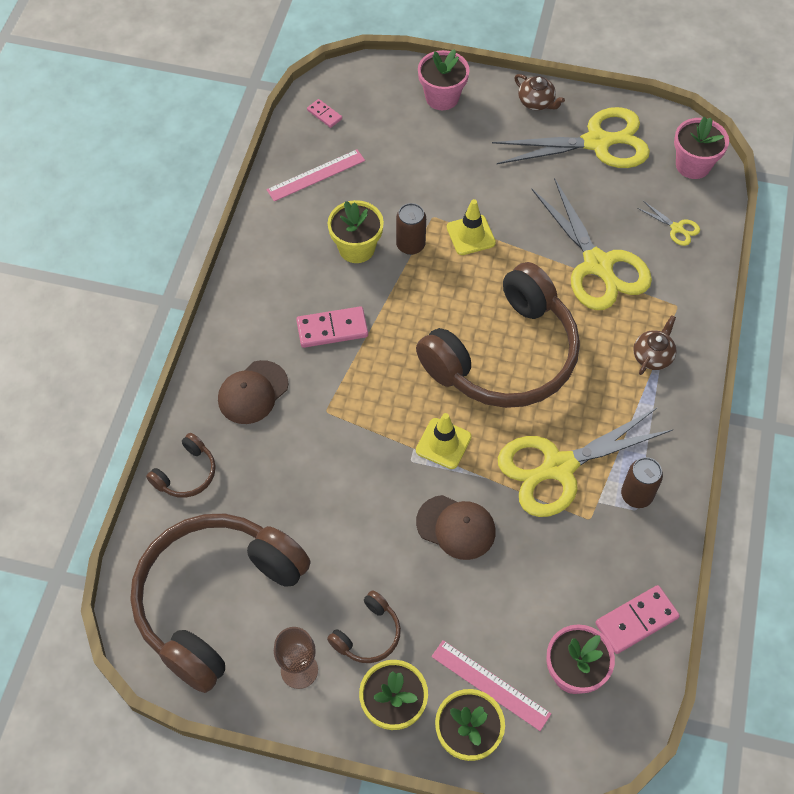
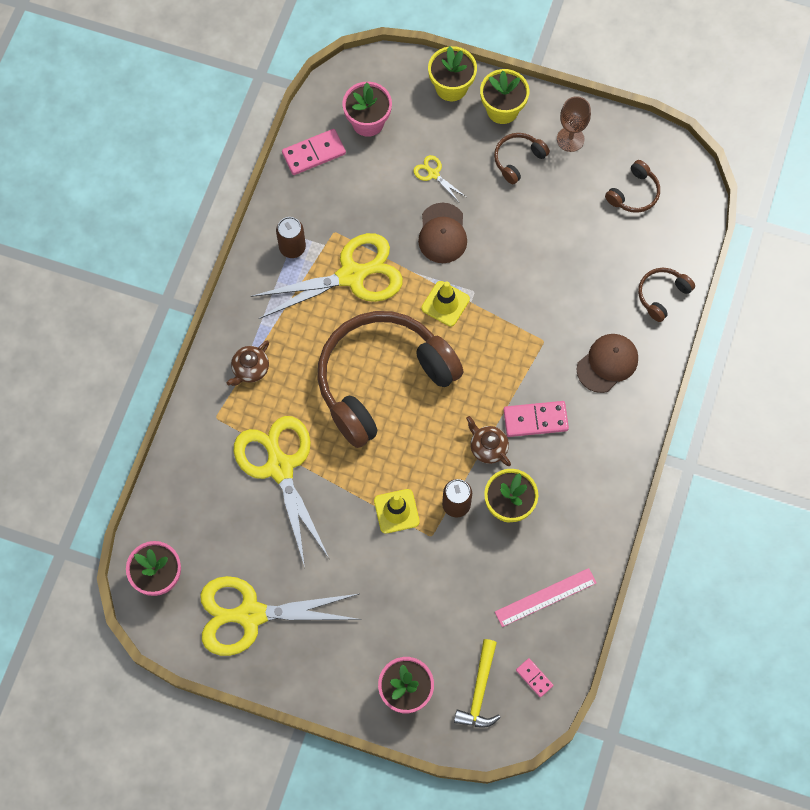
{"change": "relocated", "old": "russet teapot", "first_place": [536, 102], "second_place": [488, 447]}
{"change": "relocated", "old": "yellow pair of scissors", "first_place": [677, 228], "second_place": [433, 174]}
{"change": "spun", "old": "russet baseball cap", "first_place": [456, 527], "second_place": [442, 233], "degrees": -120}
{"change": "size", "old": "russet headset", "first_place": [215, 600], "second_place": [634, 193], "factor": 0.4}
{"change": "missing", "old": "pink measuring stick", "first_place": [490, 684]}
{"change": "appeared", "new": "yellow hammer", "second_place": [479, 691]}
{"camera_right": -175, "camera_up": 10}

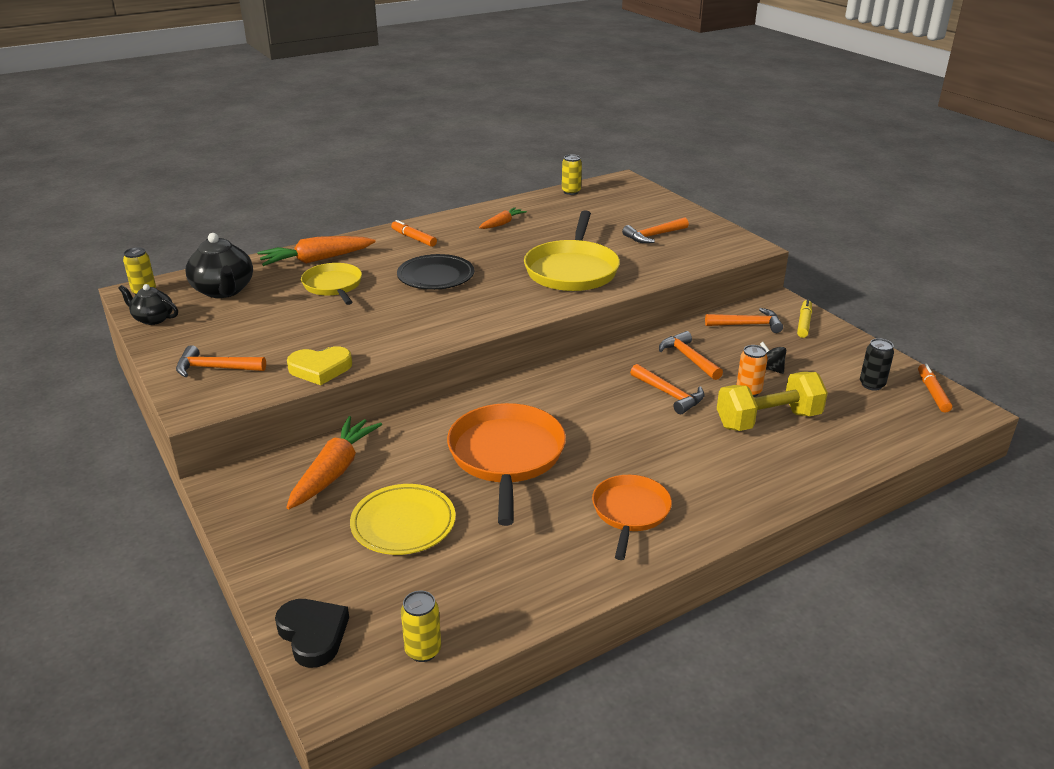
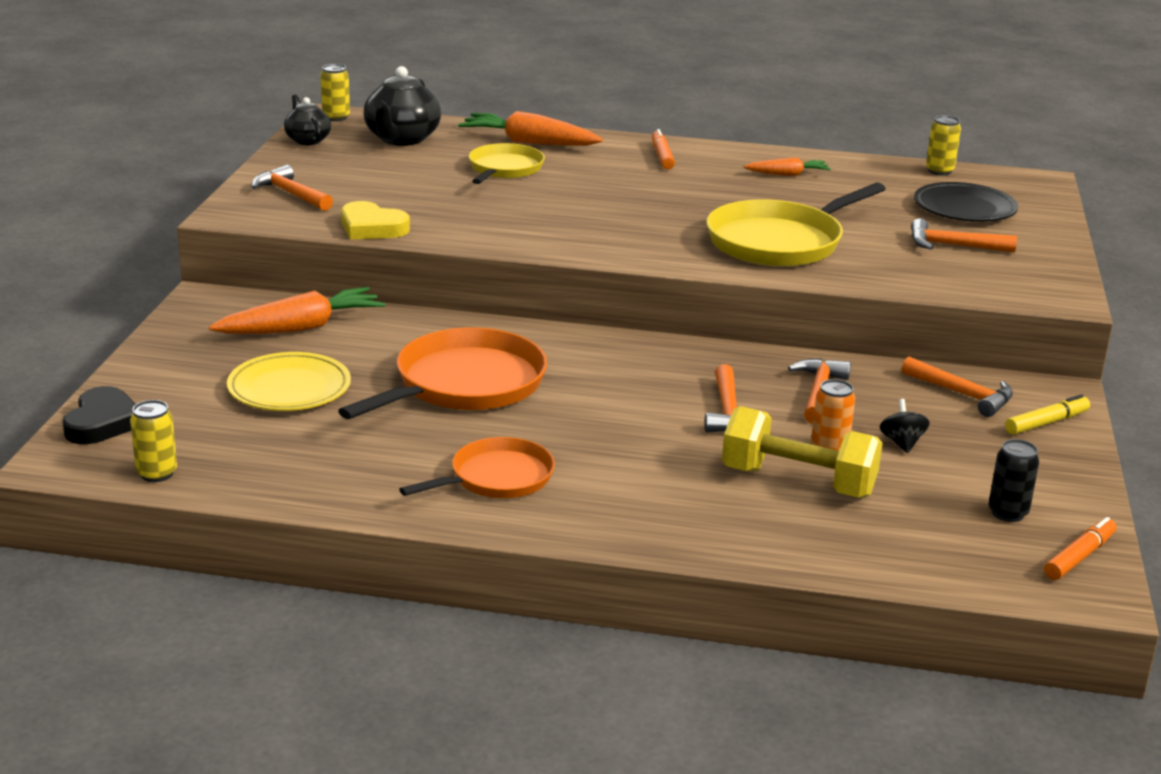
{"change": "relocated", "old": "black dinner plate", "first_place": [436, 276], "second_place": [964, 208]}
{"camera_right": 40, "camera_up": -5}

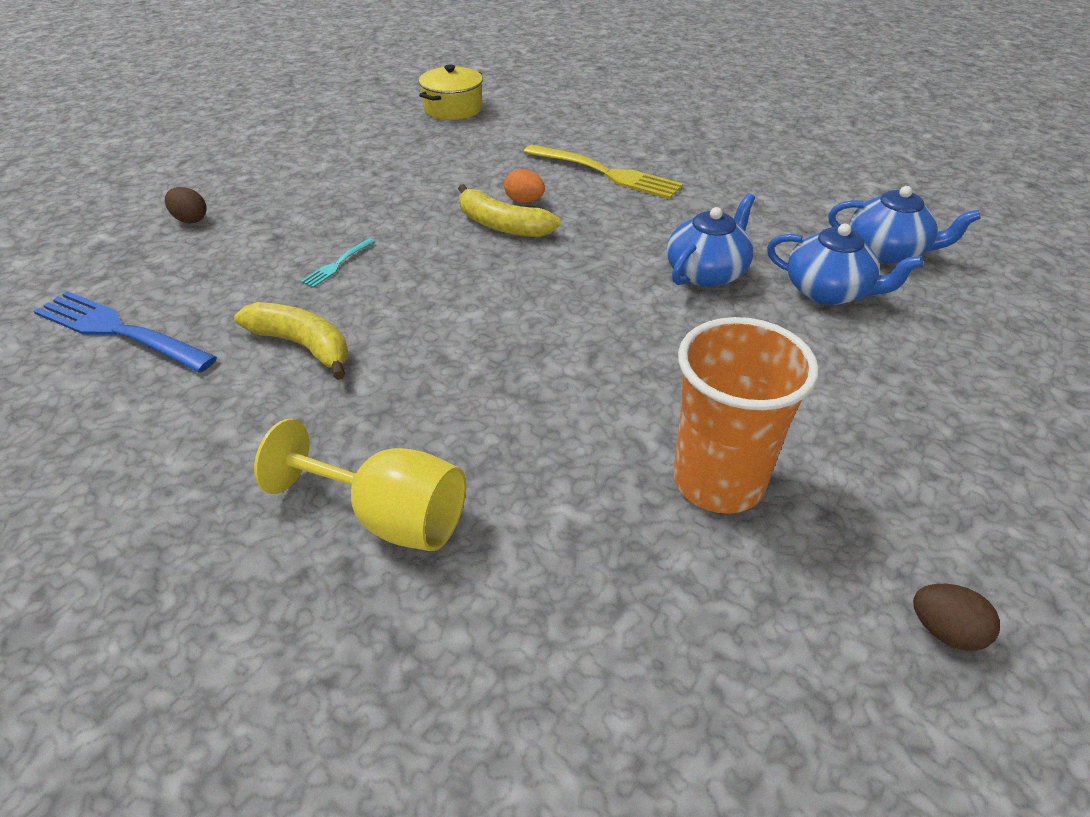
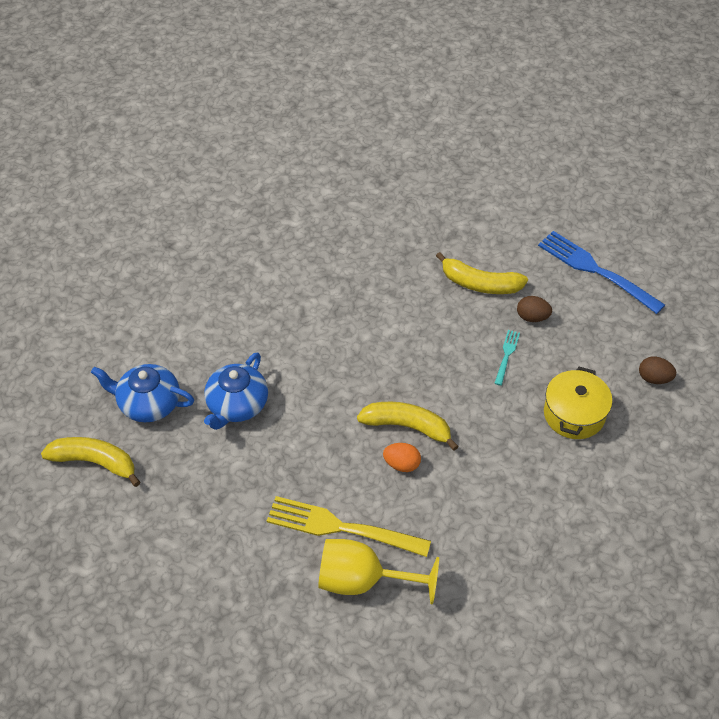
{"change": "relocated", "old": "yellow stockpot", "first_place": [453, 109], "second_place": [574, 414]}
{"change": "exchanged", "old": "royal blue teapot", "new": "yellow banana fruit", "first_place": [887, 251], "second_place": [95, 462]}
{"change": "spun", "old": "royal blue table fork", "first_place": [120, 331], "second_place": [597, 271], "degrees": -150}
{"change": "missing", "old": "bright orange tumbler", "first_place": [718, 481]}
{"change": "relocated", "old": "yellow chalice", "first_place": [389, 517], "second_place": [363, 581]}
{"change": "relocated", "old": "russet toy egg", "first_place": [945, 631], "second_place": [532, 317]}
{"camera_right": 165, "camera_up": 10}

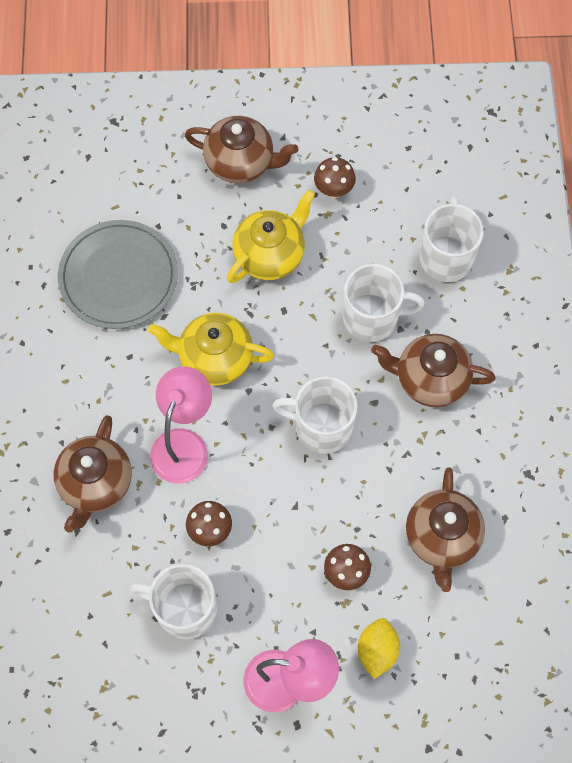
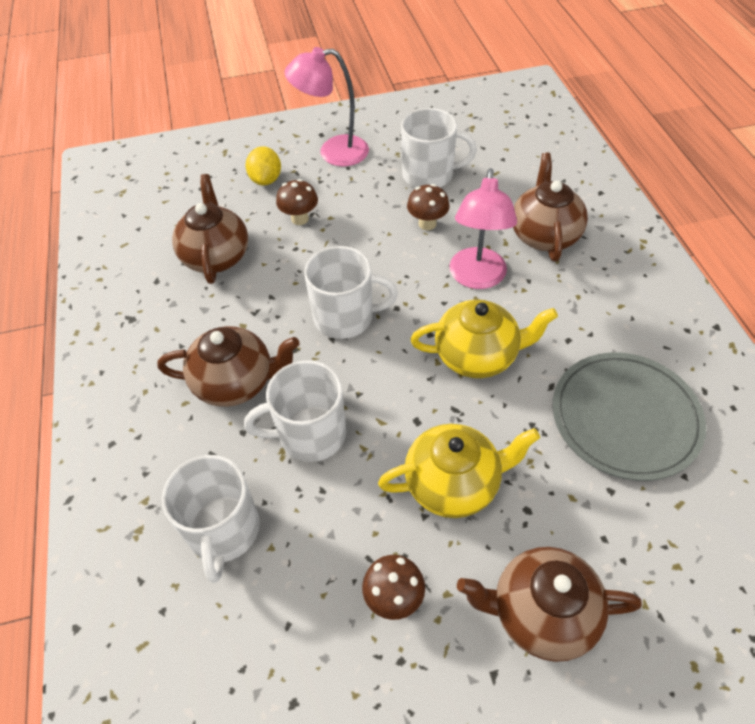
{"change": "spun", "old": "yellow teapot", "first_place": [270, 254], "second_place": [454, 484], "degrees": -135}
{"camera_right": 170, "camera_up": -15}

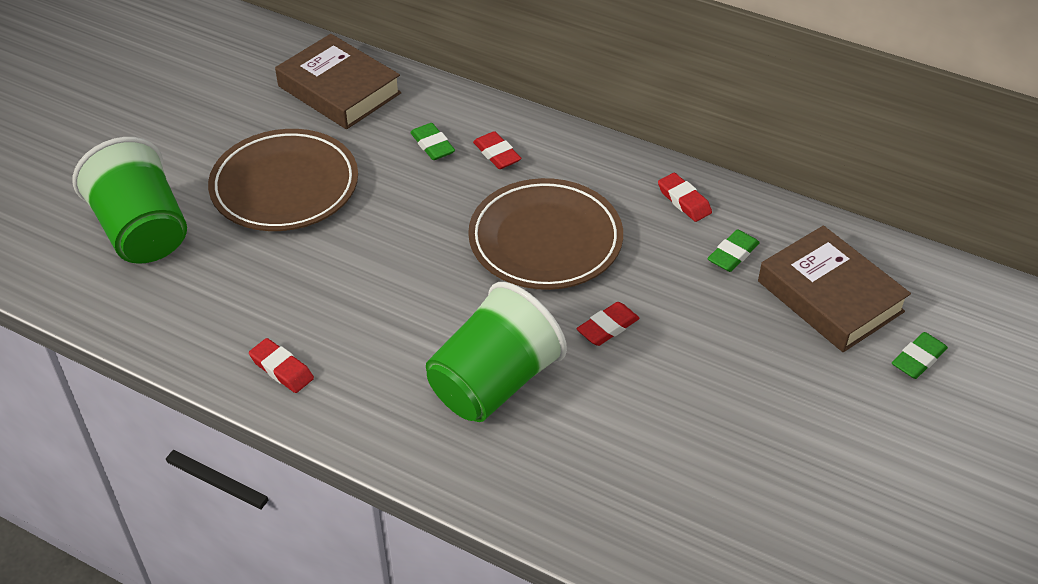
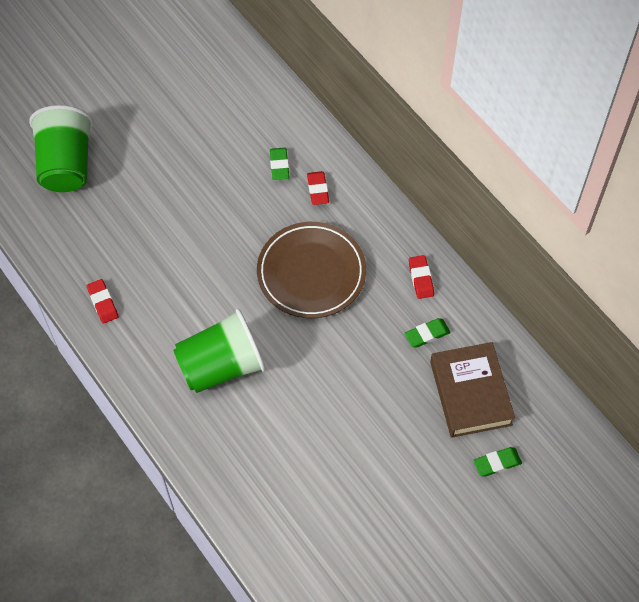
{"change": "missing", "old": "russet book", "first_place": [339, 90]}
{"change": "missing", "old": "russet dinner plate", "first_place": [285, 186]}
{"change": "missing", "old": "red eraser", "first_place": [607, 327]}
{"camera_right": 25, "camera_up": 15}

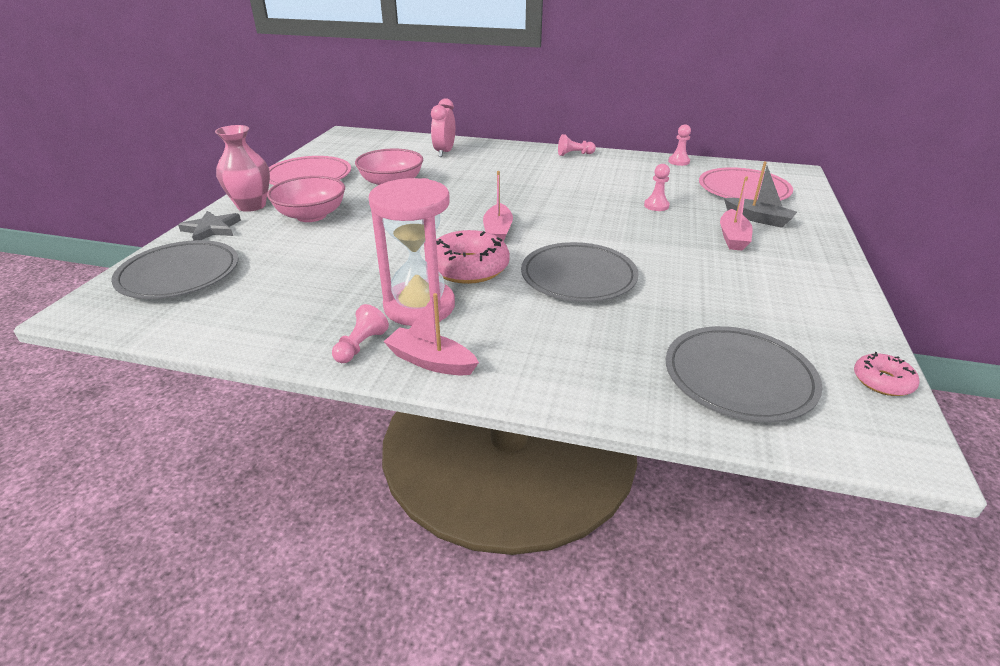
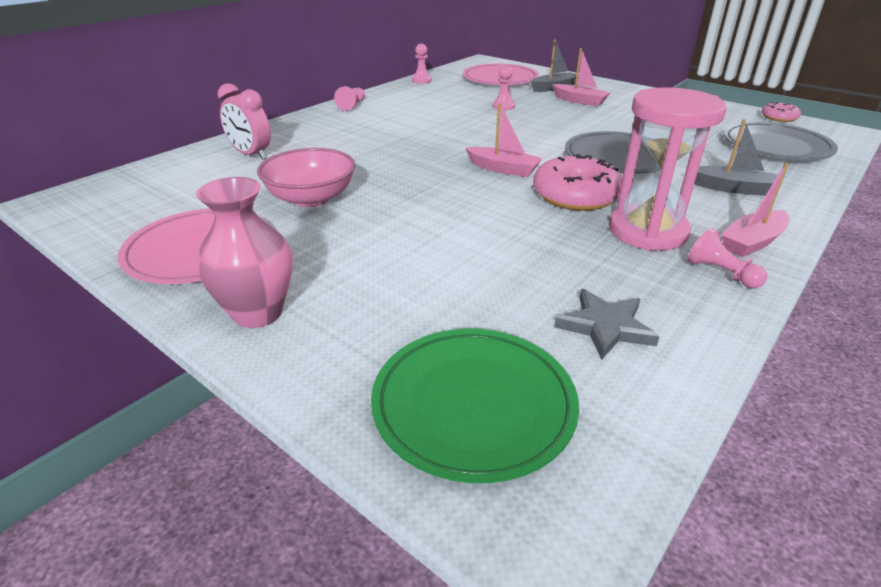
{"change": "missing", "old": "pink deep dish", "first_place": [311, 215]}
{"change": "relocated", "old": "ash-grey five-pointed star", "first_place": [211, 229], "second_place": [605, 326]}
{"change": "colour", "old": "ash-grey dinner plate", "new": "emerald dinner plate", "first_place": [179, 274], "second_place": [473, 405]}
{"change": "appeared", "new": "ash-grey boat", "second_place": [732, 188]}
{"camera_right": -65, "camera_up": 0}

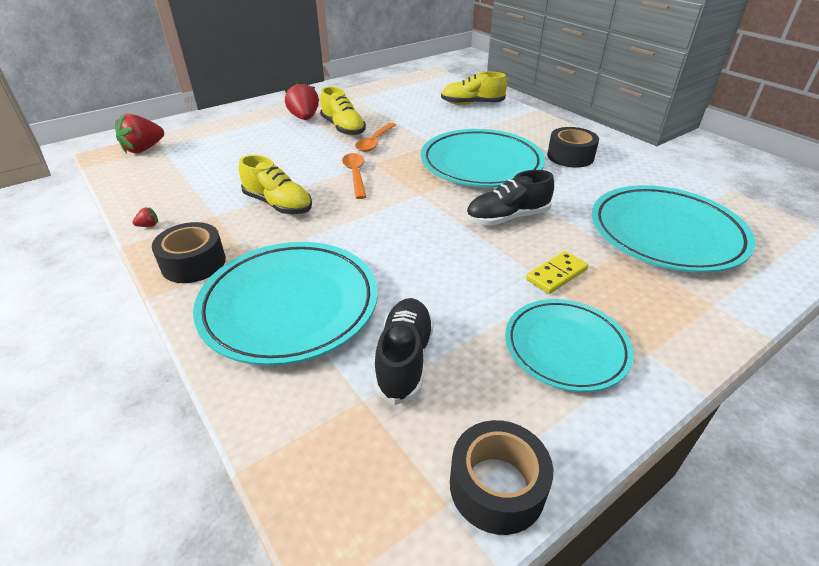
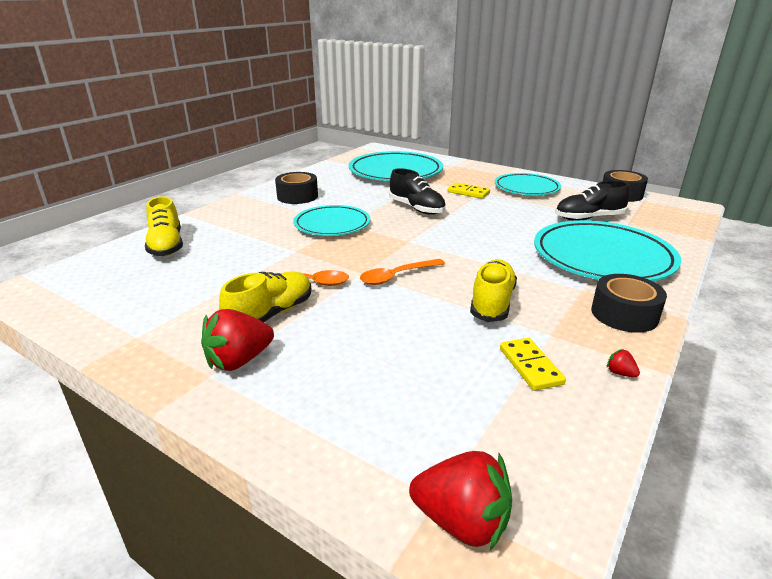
{"change": "size", "old": "teal dinner plate", "first_place": [481, 164], "second_place": [332, 225], "factor": 0.64}
{"change": "appeared", "new": "yellow domino", "second_place": [530, 366]}
{"camera_right": -110, "camera_up": -10}

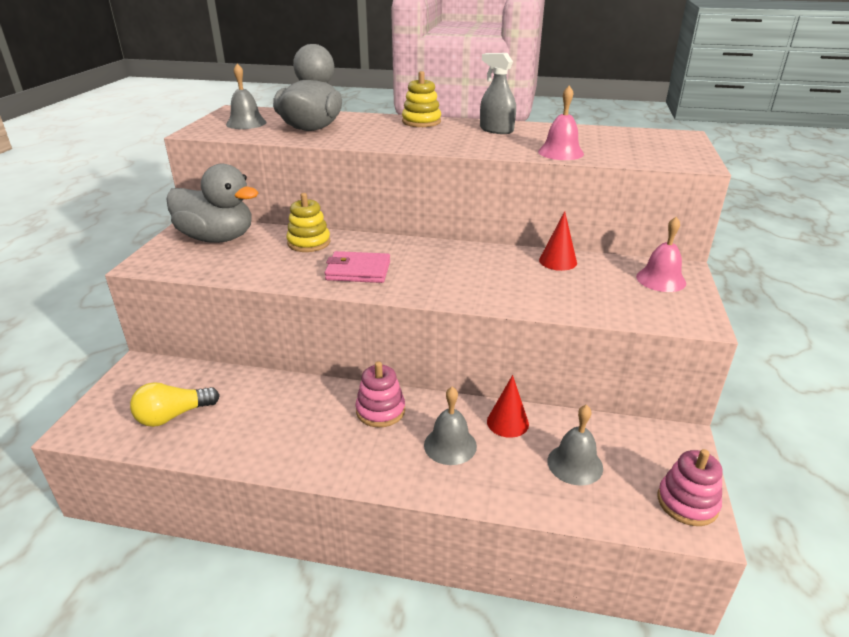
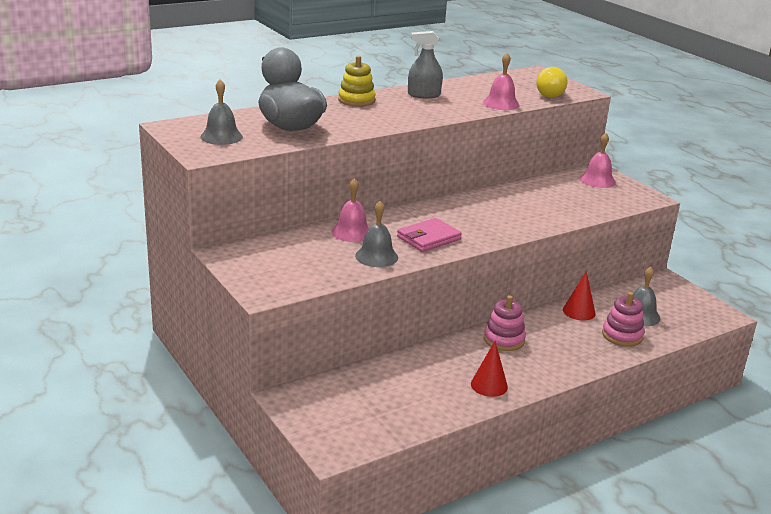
{"change": "missing", "old": "ash-grey rubber duck", "first_place": [217, 238]}
{"change": "exchanged", "old": "yellow ring stacker", "new": "pink school bell", "first_place": [309, 243], "second_place": [352, 232]}
{"change": "relocated", "old": "red cone shape", "first_place": [558, 261], "second_place": [489, 385]}
{"change": "relocated", "old": "yellow light bulb", "first_place": [173, 416], "second_place": [551, 94]}
{"change": "relocated", "old": "ash-grey school bell", "first_place": [450, 445], "second_place": [376, 256]}
{"change": "relocated", "old": "pink ring stacker", "first_place": [687, 502], "second_place": [622, 335]}
{"camera_right": -45, "camera_up": -5}

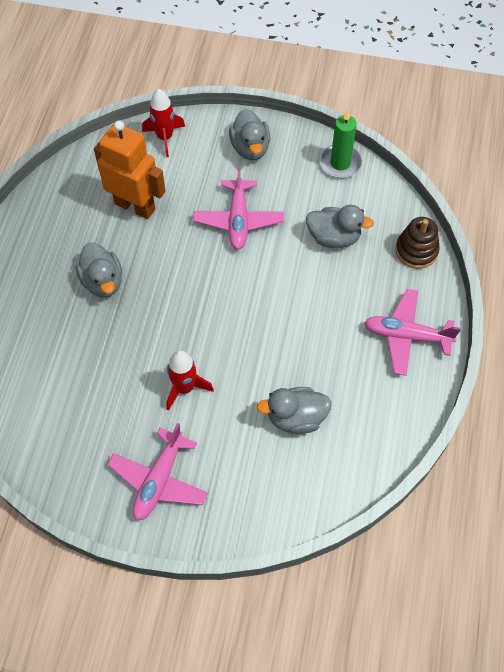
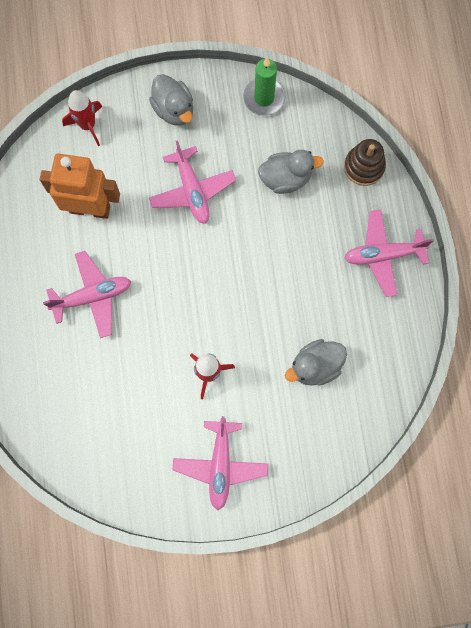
{"change": "exchanged", "old": "ash-grey rubber duck", "new": "pink plane", "first_place": [103, 281], "second_place": [92, 296]}
{"camera_right": -20, "camera_up": 15}

